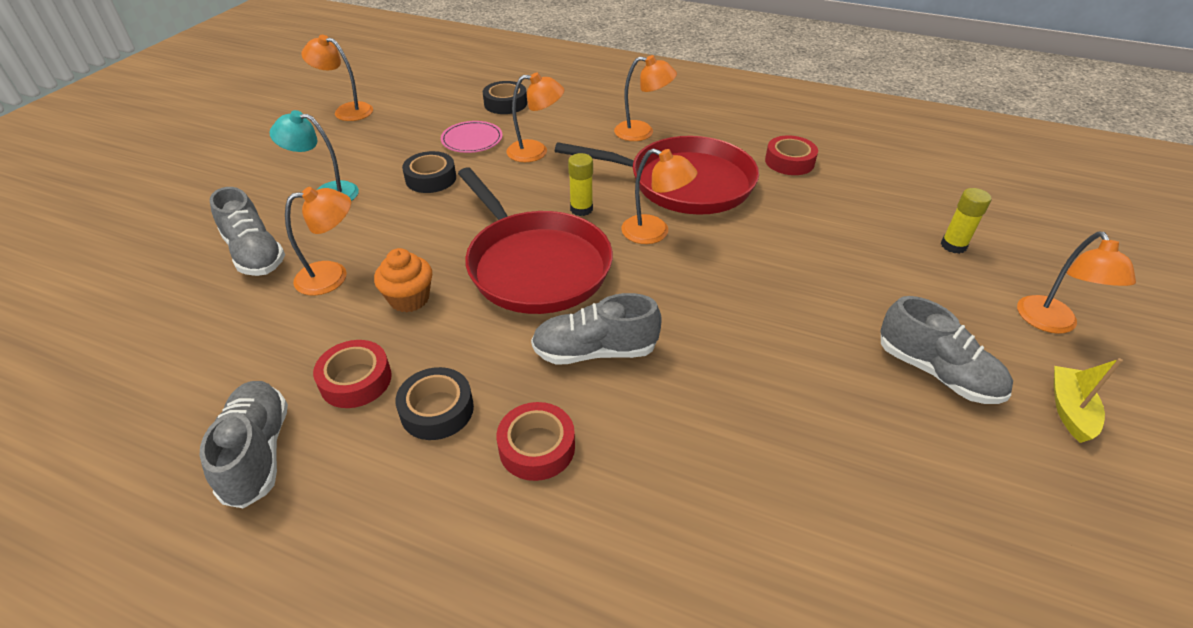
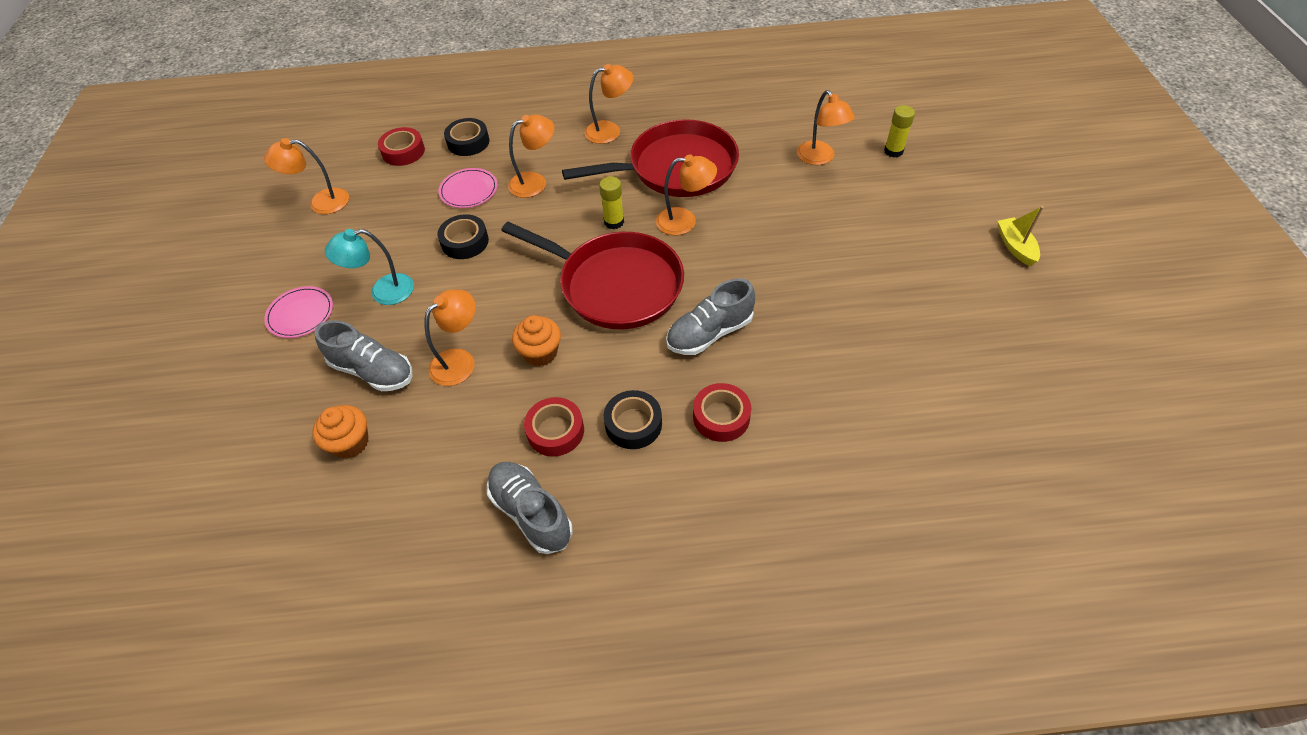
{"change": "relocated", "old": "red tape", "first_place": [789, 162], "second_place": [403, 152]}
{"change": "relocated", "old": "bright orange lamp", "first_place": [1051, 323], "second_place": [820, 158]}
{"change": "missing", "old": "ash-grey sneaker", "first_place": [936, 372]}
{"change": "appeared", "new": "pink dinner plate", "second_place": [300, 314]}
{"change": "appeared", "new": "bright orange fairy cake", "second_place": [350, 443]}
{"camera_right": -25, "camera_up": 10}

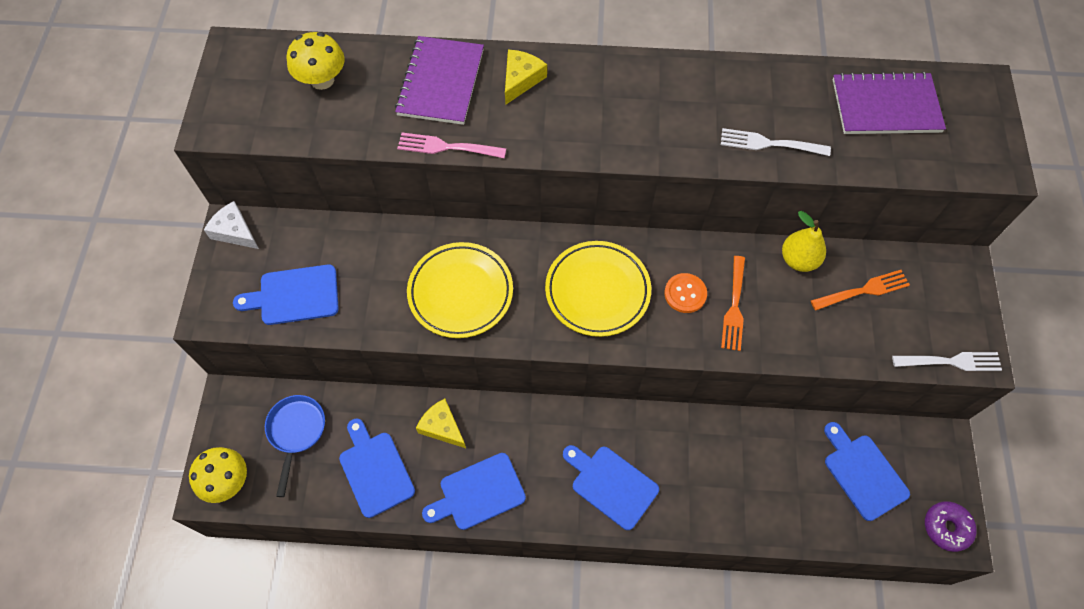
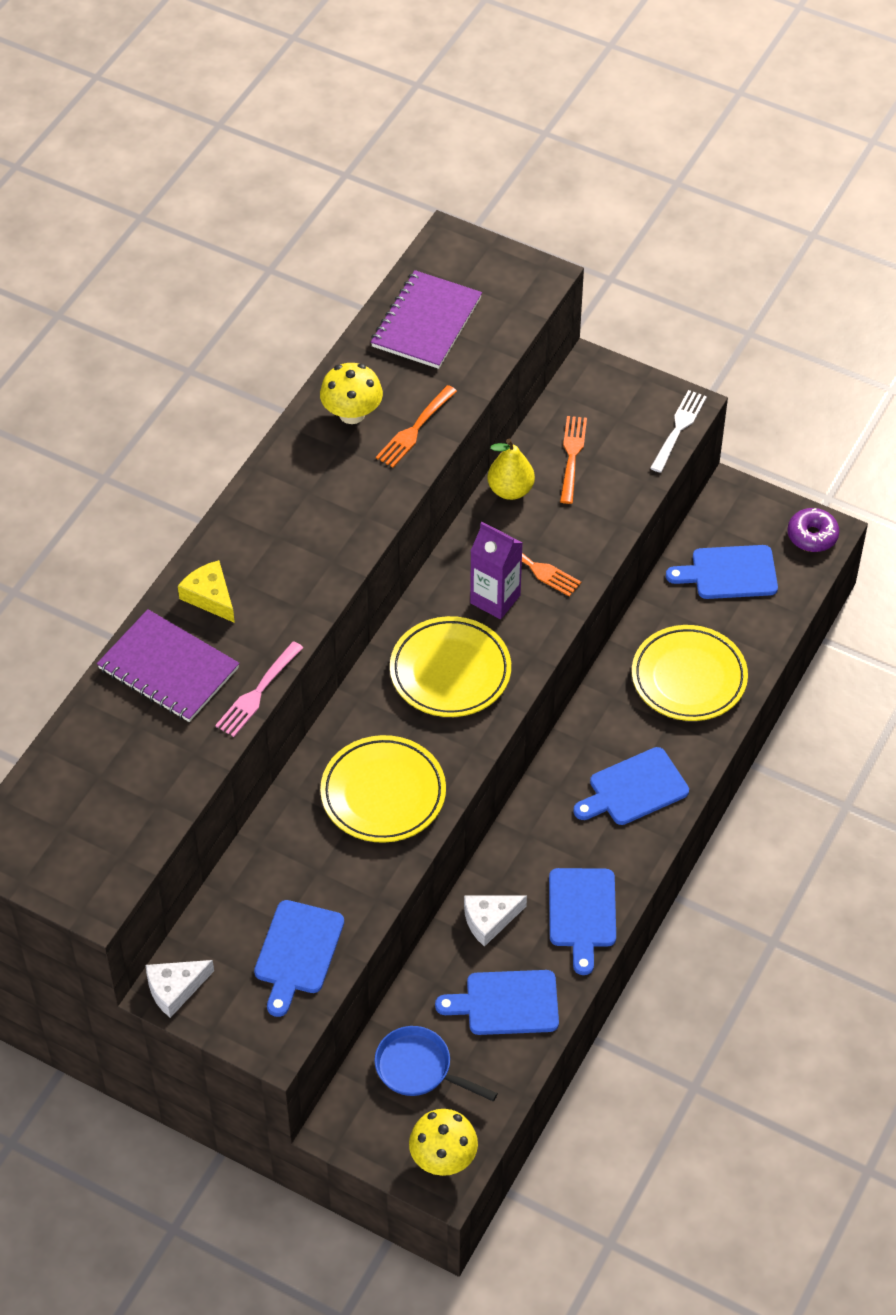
{"change": "relocated", "old": "yellow mushroom", "first_place": [322, 80], "second_place": [352, 414]}
{"change": "colour", "old": "snow-white table fork", "new": "bright orange table fork", "first_place": [769, 143], "second_place": [414, 429]}
{"change": "exchanged", "old": "bright orange shirt button", "new": "purple milk carton", "first_place": [685, 294], "second_place": [495, 599]}
{"change": "colour", "old": "yellow cheese", "new": "snow-white cheese", "first_place": [442, 427], "second_place": [489, 920]}
{"change": "appeared", "new": "yellow dinner plate", "second_place": [689, 677]}
{"camera_right": -65, "camera_up": -10}

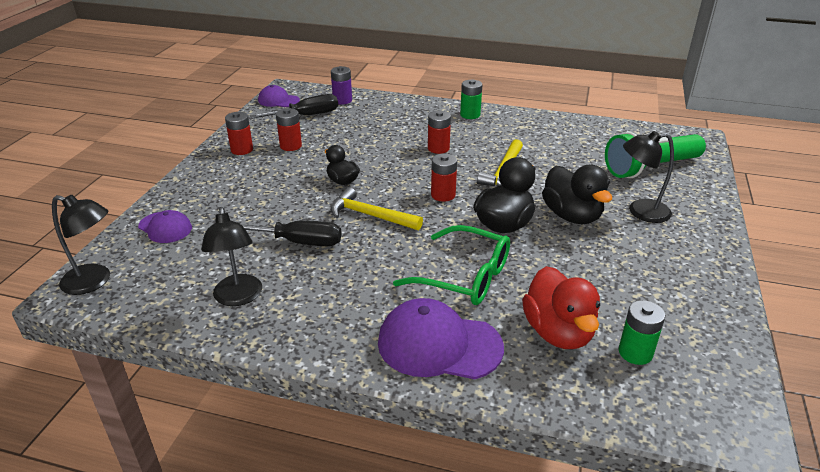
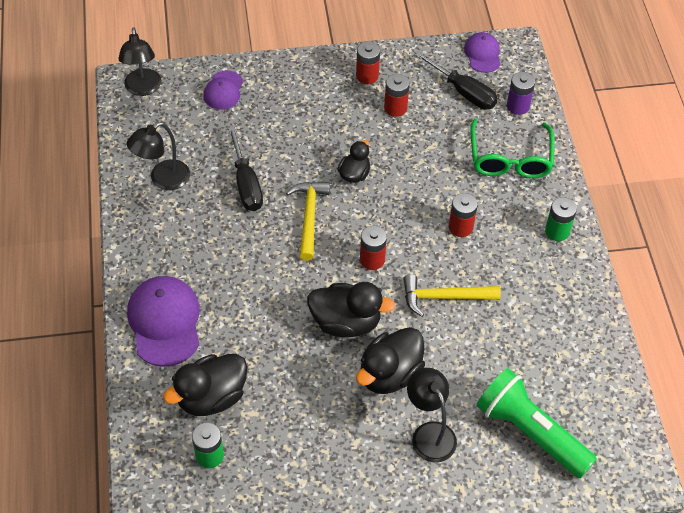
{"change": "relocated", "old": "emerald glasses", "first_place": [464, 277], "second_place": [510, 159]}
{"change": "colour", "old": "red rubber duck", "new": "black rubber duck", "first_place": [558, 332], "second_place": [211, 397]}
{"camera_right": 65, "camera_up": 20}

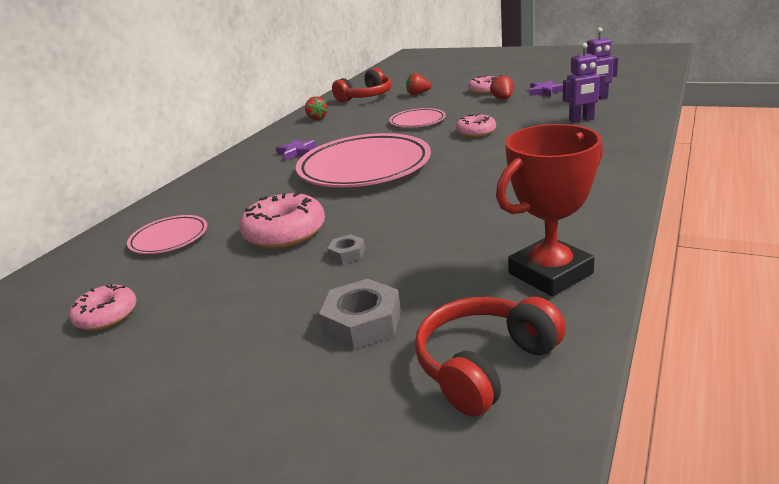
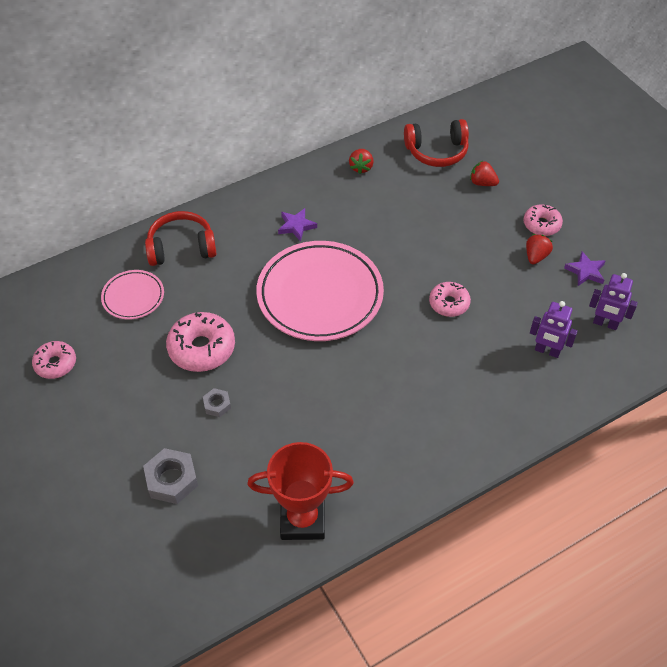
{"change": "missing", "old": "pink dinner plate", "first_place": [417, 121]}
{"change": "relocated", "old": "red headset", "first_place": [484, 365], "second_place": [181, 247]}
{"camera_right": 30, "camera_up": 25}

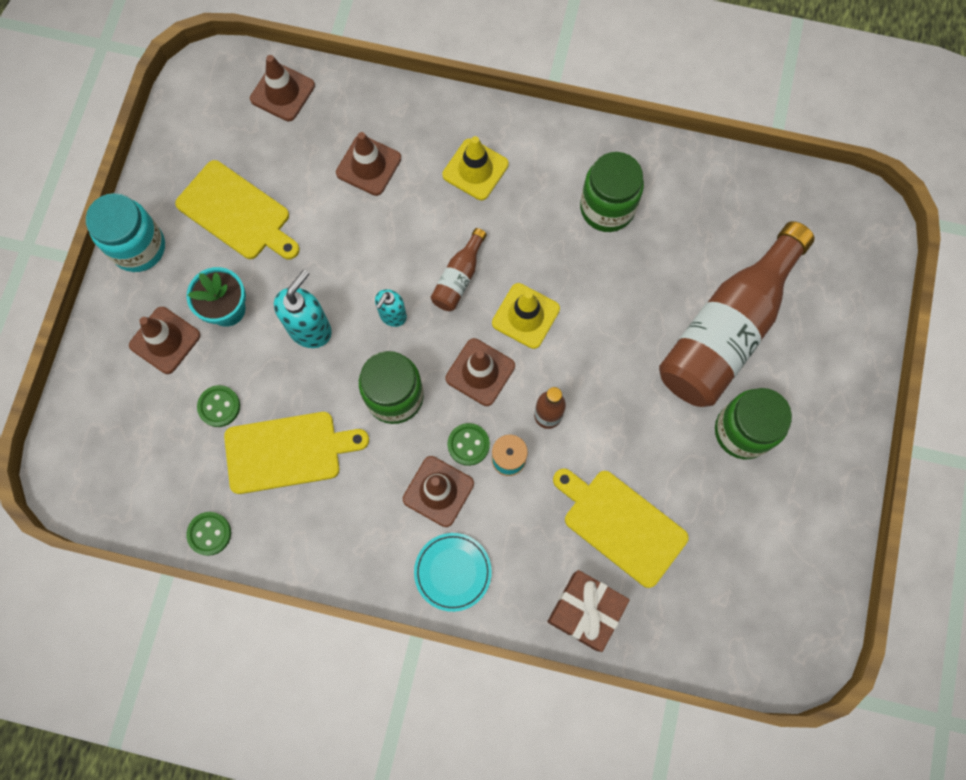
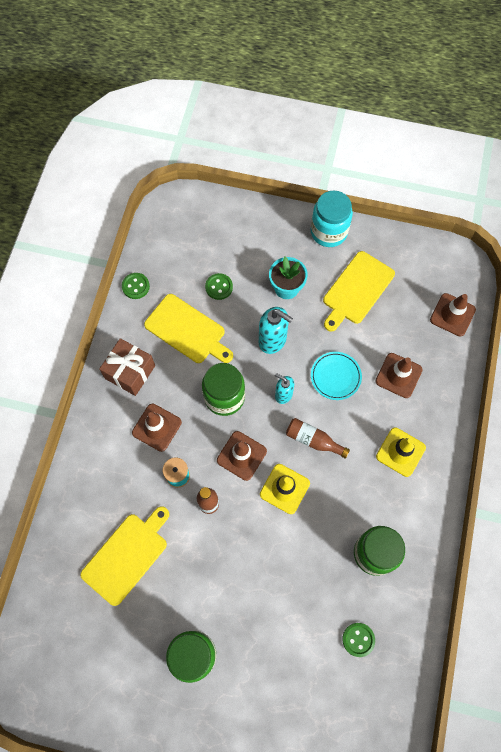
{"change": "missing", "old": "russet flask", "first_place": [727, 329]}
{"change": "missing", "old": "russet traffic cone", "first_place": [165, 340]}
{"change": "spun", "old": "yellow chopping board", "first_place": [288, 451], "second_place": [187, 330], "degrees": -45}
{"change": "relocated", "old": "emerald shirt button", "first_place": [468, 444], "second_place": [358, 639]}
{"change": "relocated", "old": "teal dinner plate", "first_place": [453, 572], "second_place": [335, 376]}
{"change": "relocated", "old": "russet gift", "first_place": [585, 611], "second_place": [130, 372]}
{"camera_right": 90, "camera_up": -5}

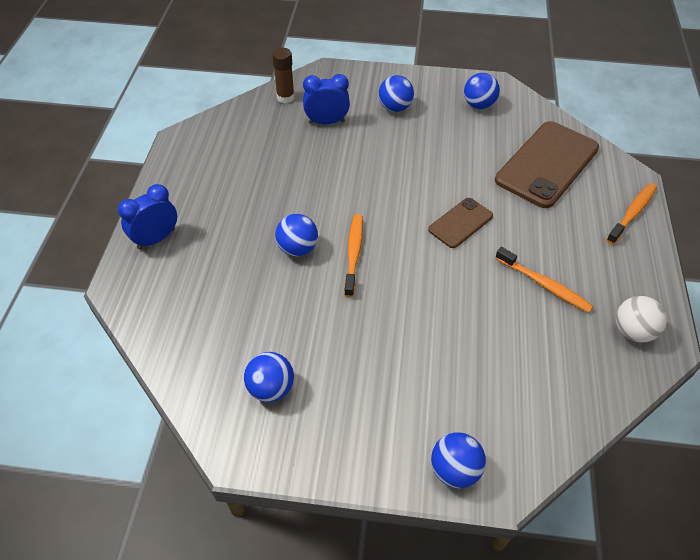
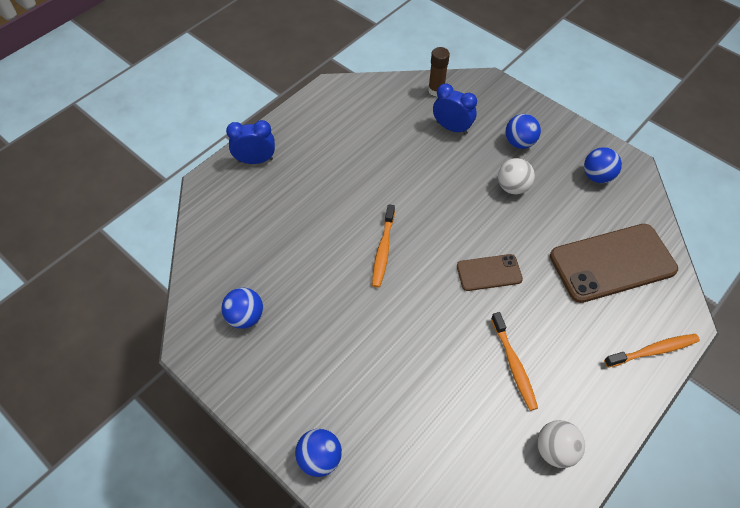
{"change": "missing", "old": "royal blue sphere", "first_place": [297, 248]}
{"change": "spun", "old": "bright orange tooth brush", "first_place": [353, 253], "second_place": [383, 250], "degrees": 150}
{"change": "appeared", "new": "snow-white sphere", "second_place": [512, 187]}
{"camera_right": 35, "camera_up": 5}

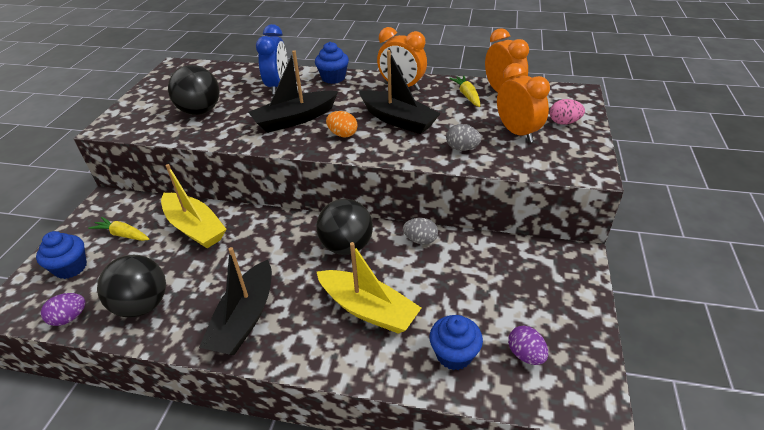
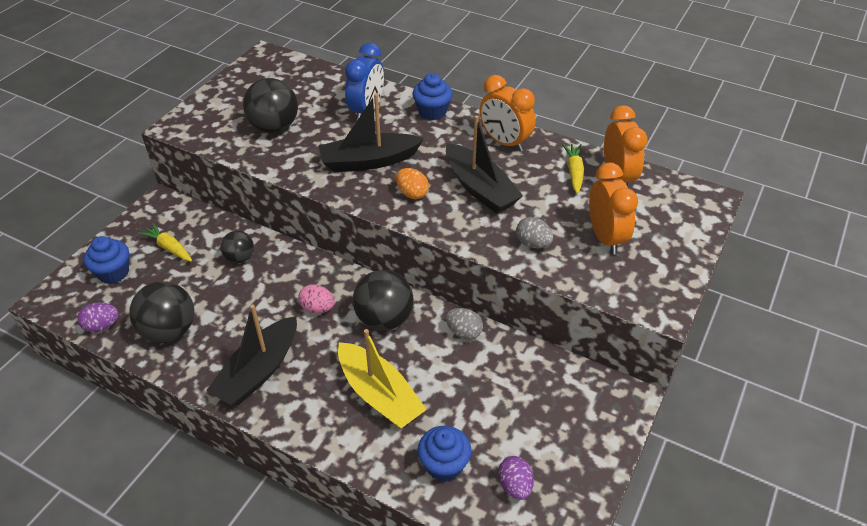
{"change": "relocated", "old": "pink toy egg", "first_place": [564, 122], "second_place": [317, 308]}
{"change": "exchanged", "old": "yellow boat", "new": "black sphere", "first_place": [195, 228], "second_place": [240, 258]}
{"camera_right": 15, "camera_up": 5}

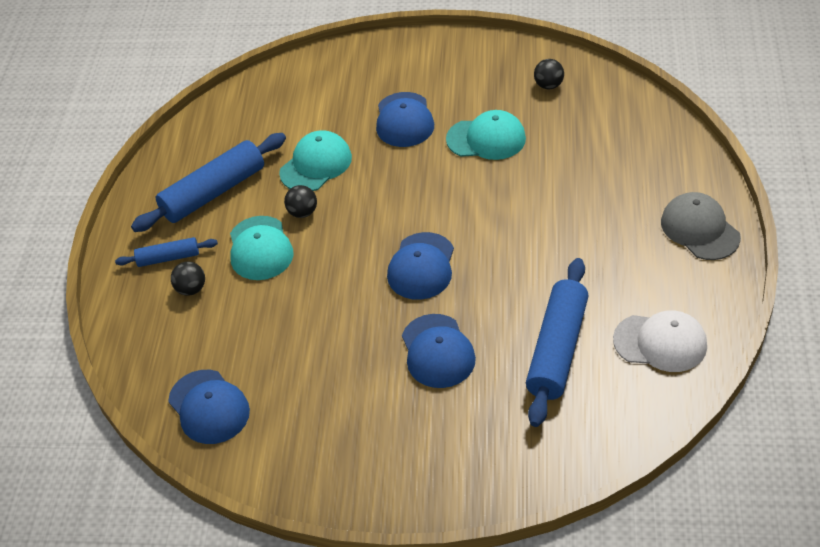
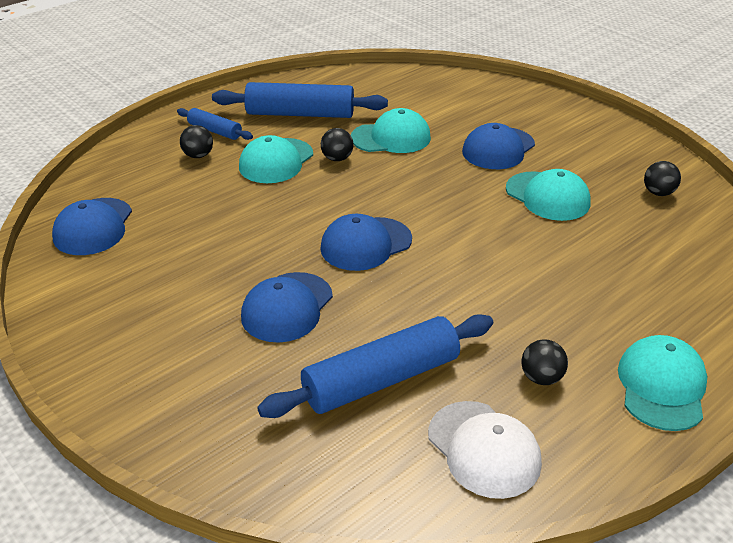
{"change": "colour", "old": "ash-grey baseball cap", "new": "teal baseball cap", "first_place": [700, 229], "second_place": [661, 386]}
{"change": "appeared", "new": "black sphere", "second_place": [541, 378]}
{"camera_right": 40, "camera_up": -10}

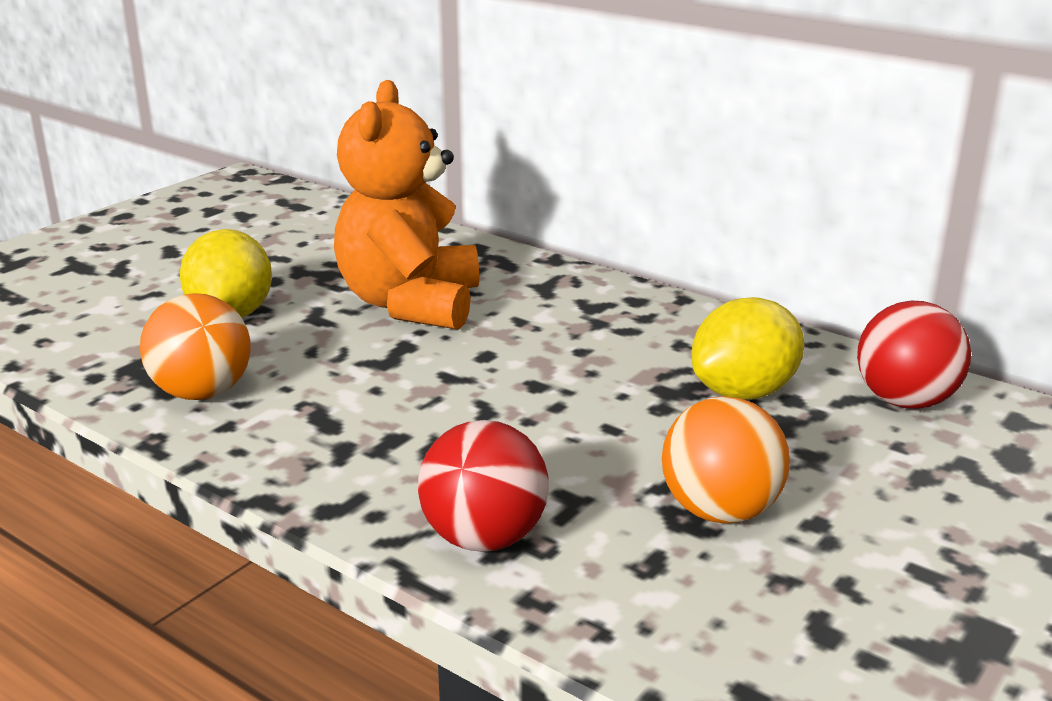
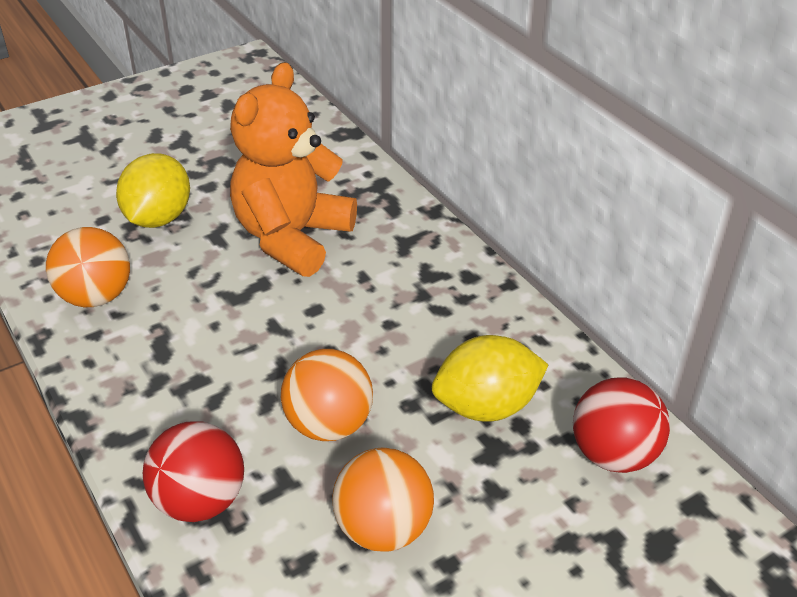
{"change": "appeared", "new": "bright orange sphere", "second_place": [328, 424]}
{"camera_right": 20, "camera_up": 15}

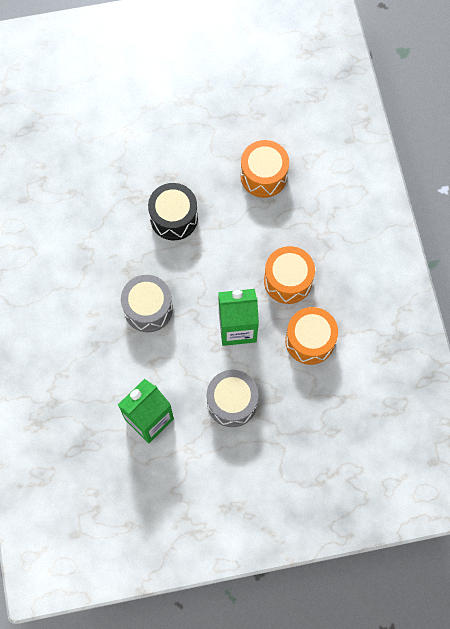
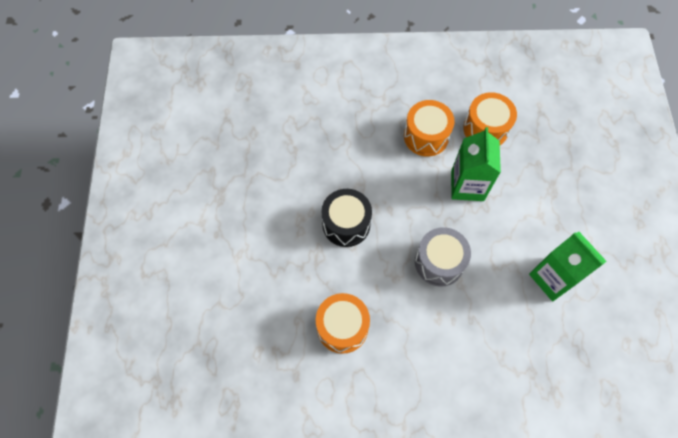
{"change": "relocated", "old": "bright orange snare drum", "first_place": [263, 176], "second_place": [342, 327]}
{"change": "missing", "old": "ash-grey snare drum", "first_place": [232, 402]}
{"camera_right": -80, "camera_up": -5}

